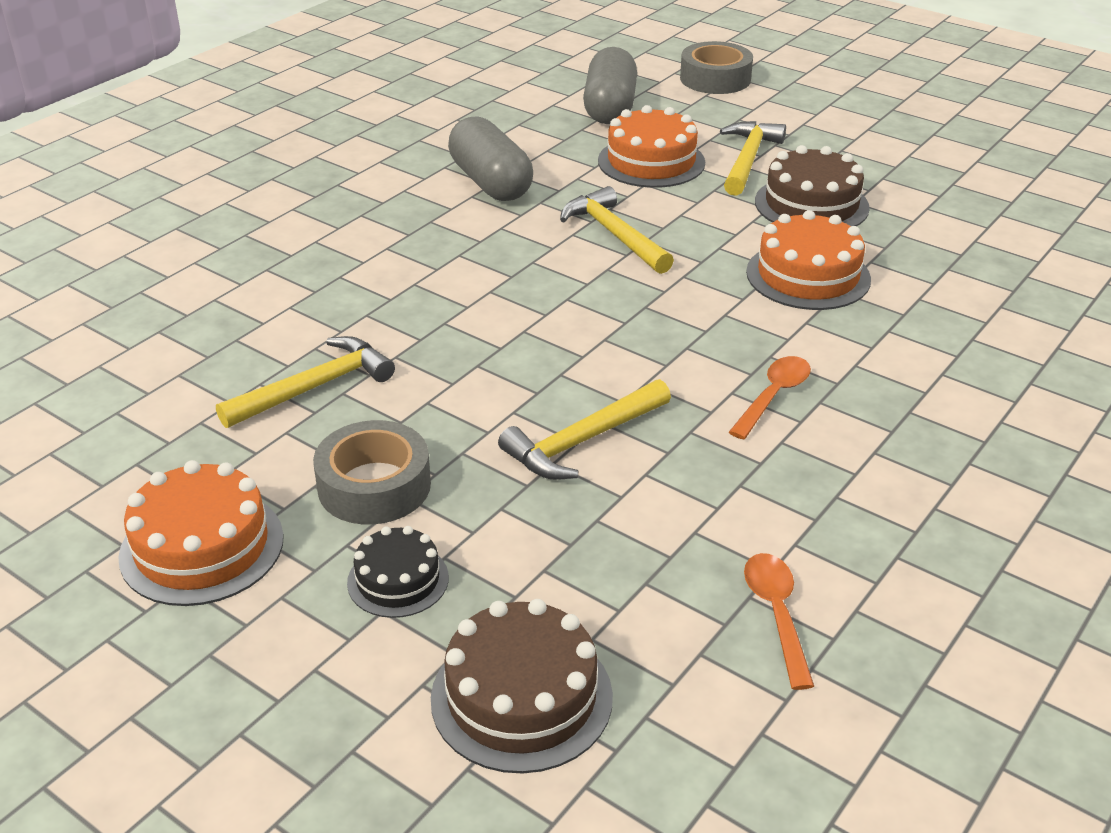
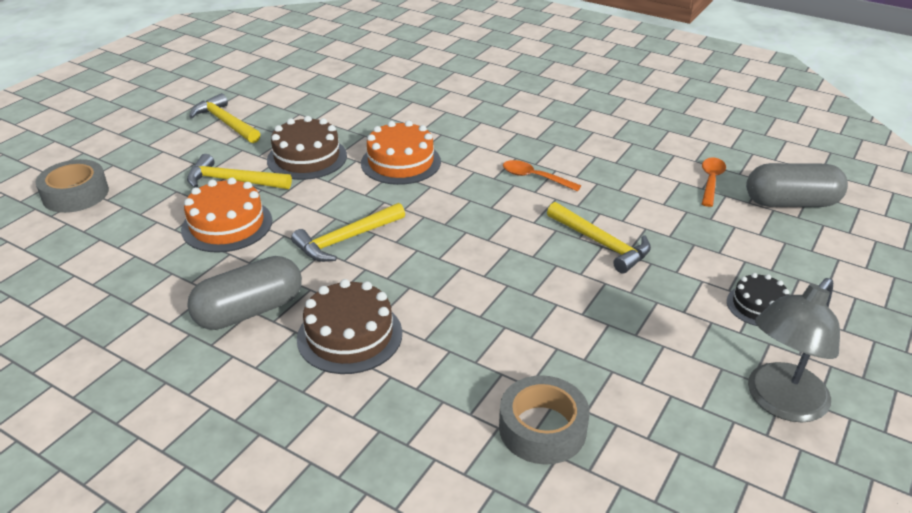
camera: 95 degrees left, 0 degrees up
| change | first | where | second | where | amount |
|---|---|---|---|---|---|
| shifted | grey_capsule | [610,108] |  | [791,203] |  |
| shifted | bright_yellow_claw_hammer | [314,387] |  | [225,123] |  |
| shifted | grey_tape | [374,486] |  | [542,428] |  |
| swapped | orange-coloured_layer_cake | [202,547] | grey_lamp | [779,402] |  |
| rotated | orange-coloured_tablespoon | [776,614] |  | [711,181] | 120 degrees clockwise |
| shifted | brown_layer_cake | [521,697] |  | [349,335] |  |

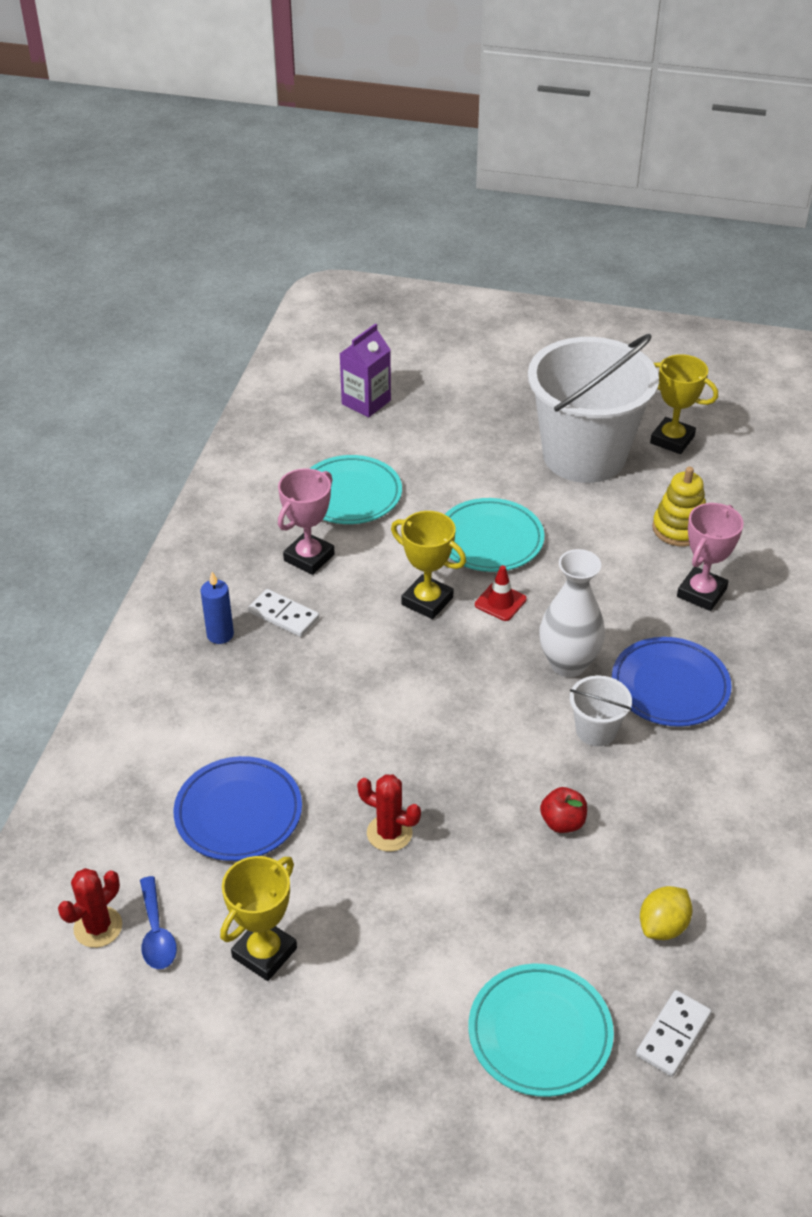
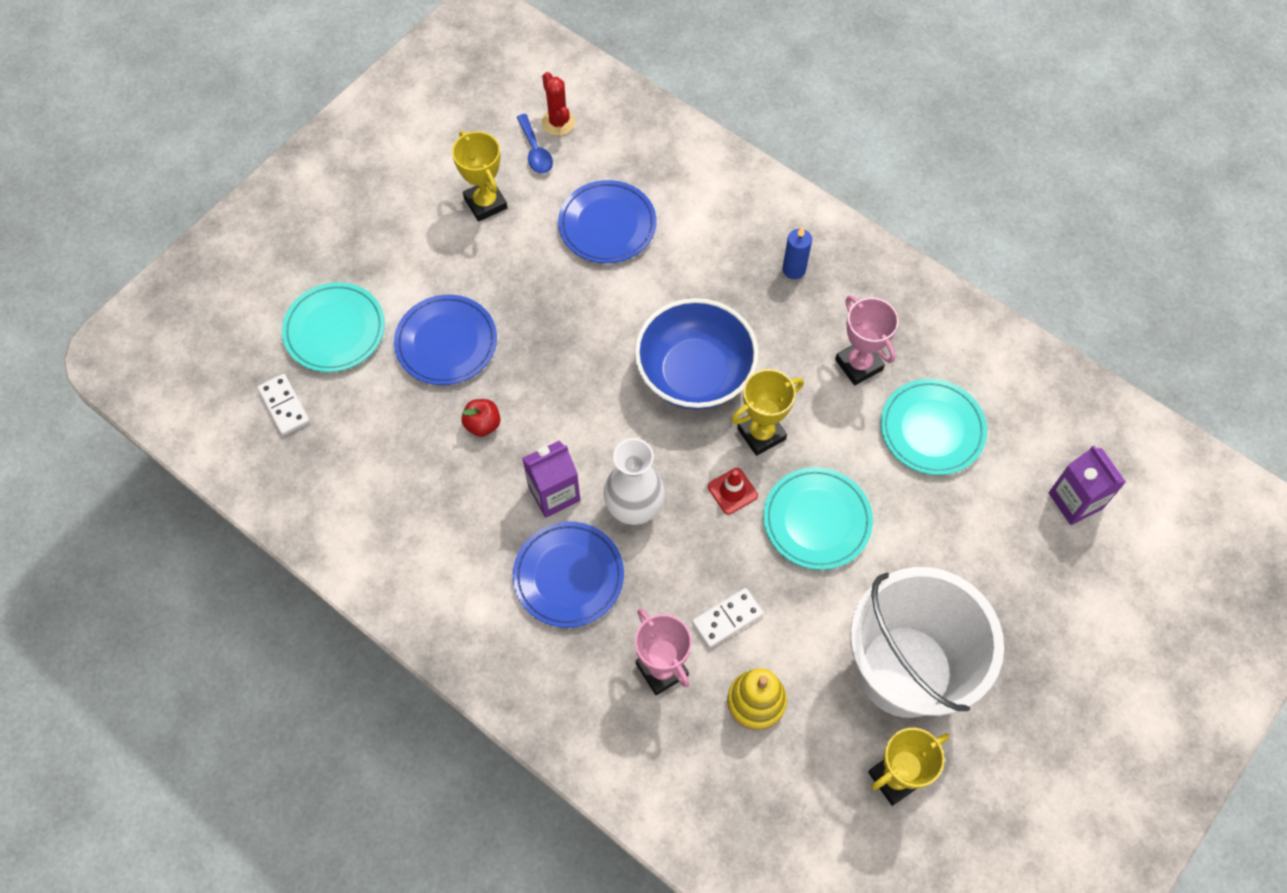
camera: 115 degrees right, 20 degrees up
| change | first | where | second | where | amount |
|---|---|---|---|---|---|
| shifted | pure_white_domino | [283,615] |  | [727,618] |  |
| swapped | pure_white_pail | [596,730] | violet_juice_carton | [554,493] |  |
| gone | red_prickly_plant | [389,833] |  |  |  |
| rotated | cobalt_tablespoon | [156,933] |  | [535,151] | 120 degrees counterclockwise |
| gone | bright_yellow_toy_lemon | [663,926] |  |  |  |
| new |  |  | cobalt_dinner_plate | [446,343] |  |
| new |  |  | cobalt_bowl | [694,374] |  |

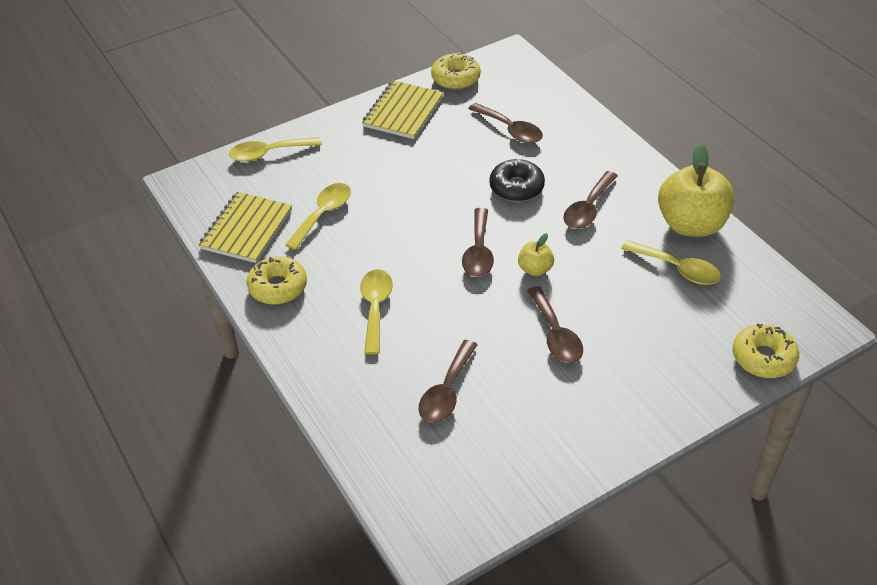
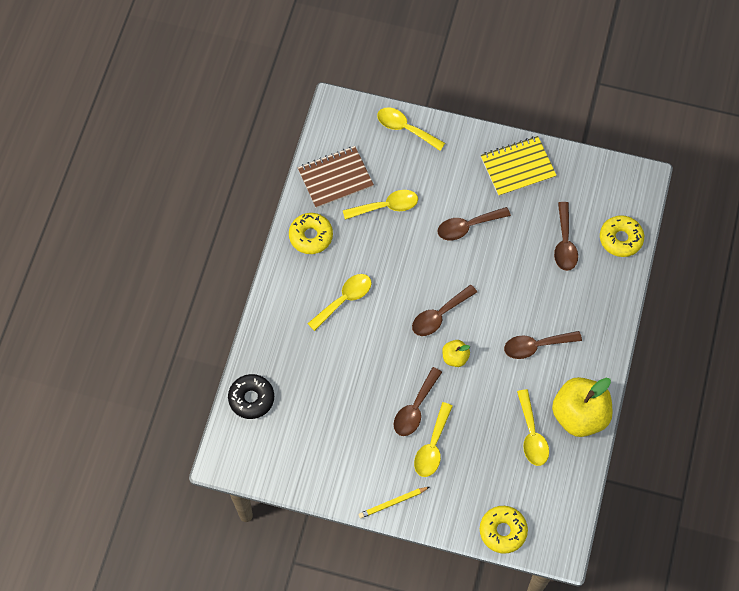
camera: 45 degrees right, 20 degrees up
| change | first | where | second | where | amount |
|---|---|---|---|---|---|
| shifted | bright_yellow_donut | [456,78] |  | [620,239] |  |
| shifted | jet-black_donut | [516,187] |  | [251,398] |  |
| repainted | bright_yellow_exercise_book | [246,229] | brown_exercise_book | [335,178] |  |
| shifted | brown_tablespoon | [446,391] |  | [467,226] |  |
| new |  |  | bright_yellow_tablespoon | [432,447] |  |
| new |  |  | bright_yellow_pencil | [392,503] |  |

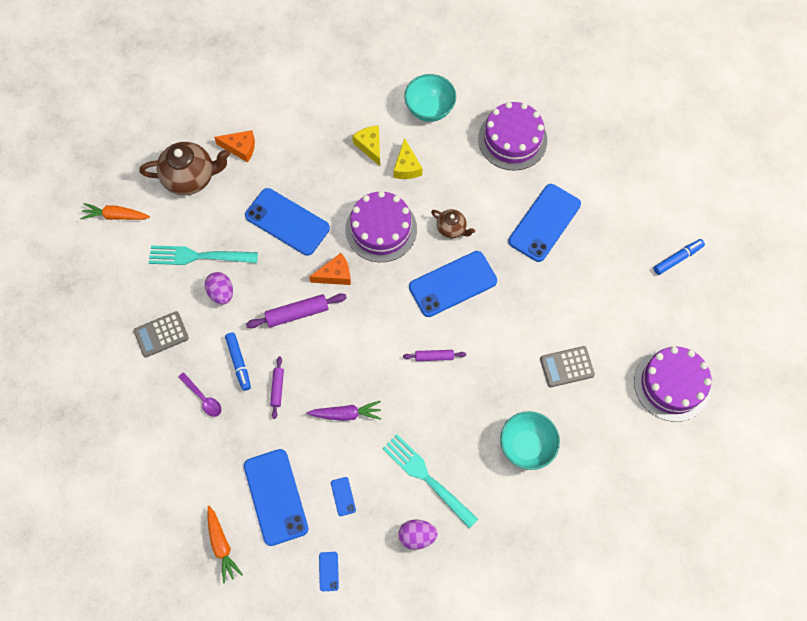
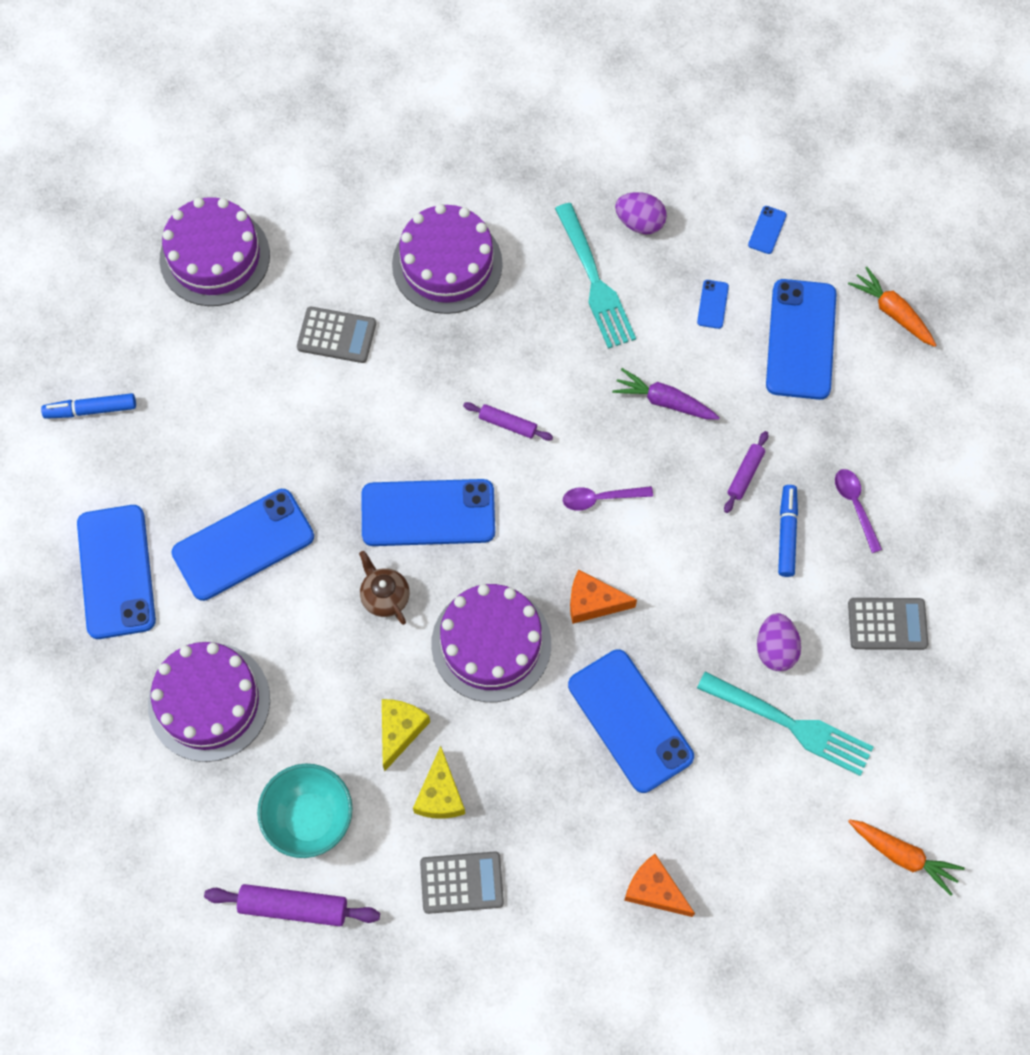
camera: 155 degrees left, 0 degrees up
| change | first | where | second | where | amount |
|---|---|---|---|---|---|
| gone | brown_tea_pot | [191,178] |  |  |  |
| shifted | violet_rolling_pin | [297,313] |  | [293,907] |  |
| swapped | aqua_bowl | [526,446] | violet_layer_cake | [447,264] |  |
| rotated | orange-coloured_carrot | [222,545] |  | [892,312] | 45 degrees counterclockwise |
| new |  |  | violet_tablespoon | [600,498] |  |
| new |  |  | cobalt_smartphone | [116,572] |  |
| new |  |  | grey_pocket_calculator | [461,882] |  |

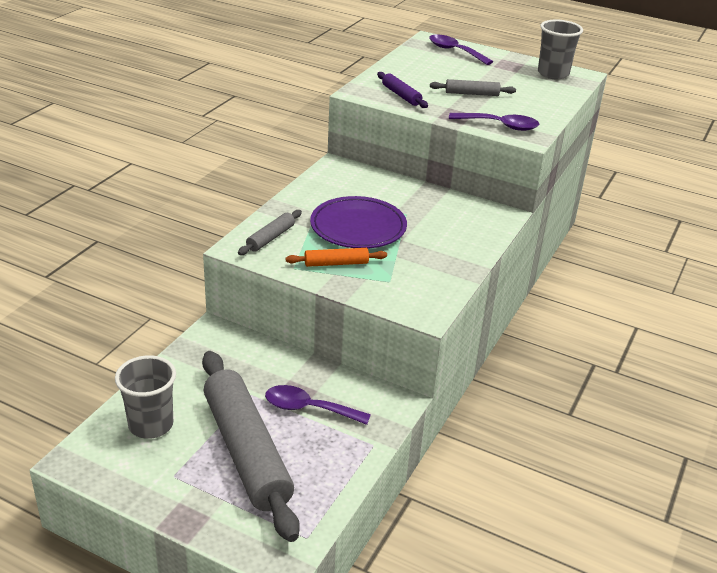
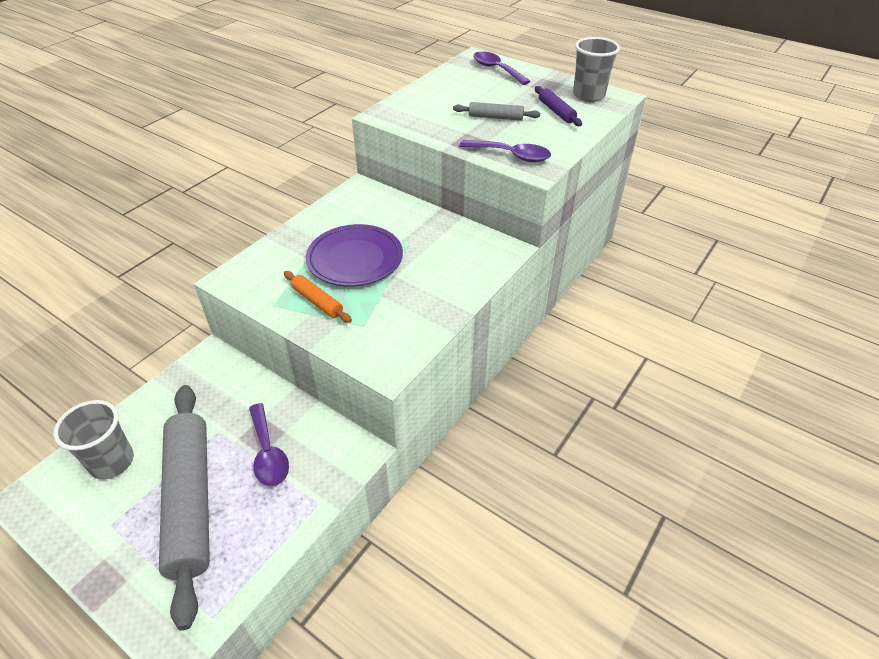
camera: 10 degrees right, 10 degrees up
| change | first | where | second | where | amount |
|---|---|---|---|---|---|
| shifted | violet_rolling_pin | [401,95] |  | [556,111] |  |
| gone | grey_rolling_pin | [270,238] |  |  |  |
| rotated | orange-coloured_rolling_pin | [336,263] |  | [317,301] | 45 degrees clockwise |
| rotated | violet_tablespoon | [308,408] |  | [268,453] | 135 degrees counterclockwise |

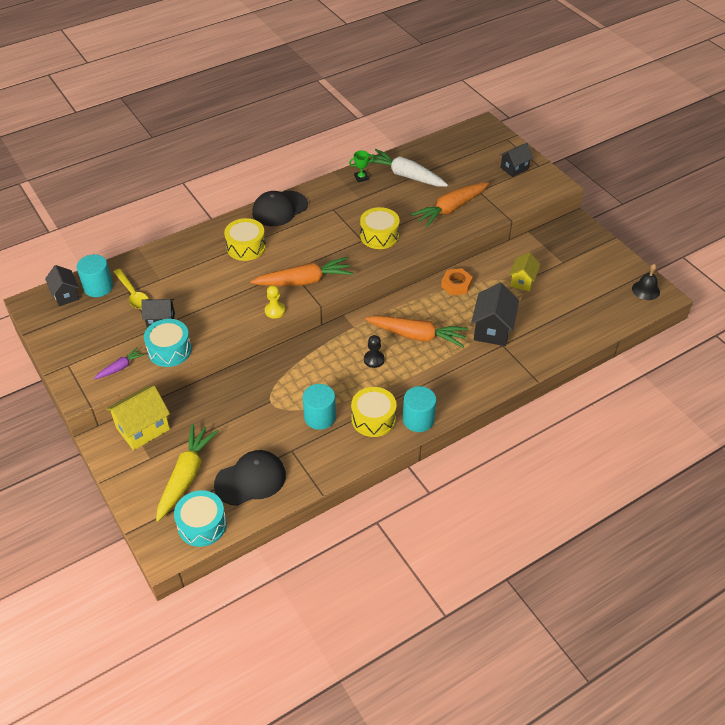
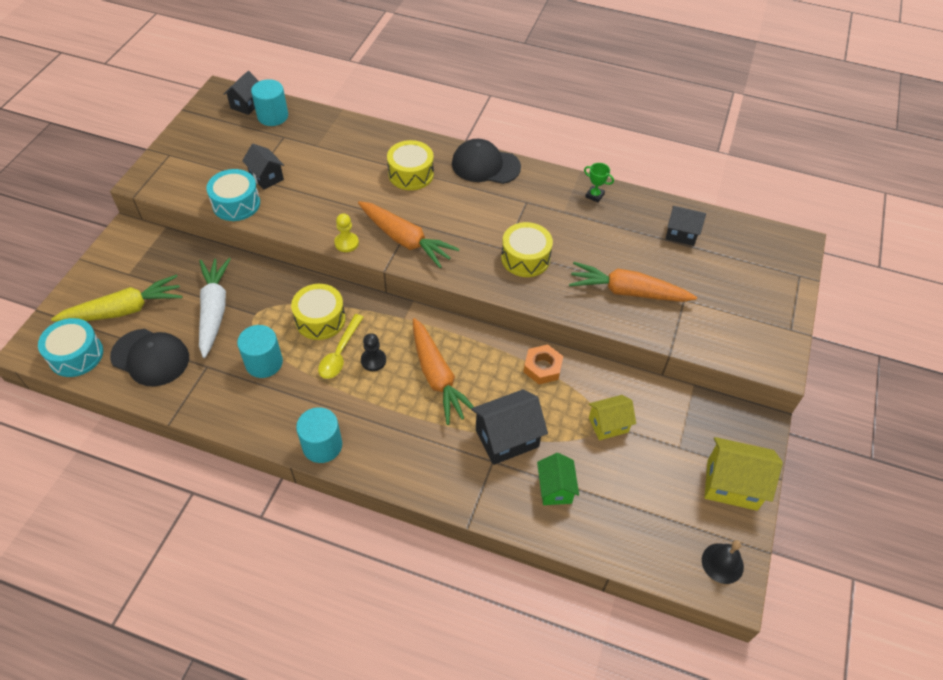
camera: 50 degrees right, 5 degrees up
| change | first | where | second | where | amount |
|---|---|---|---|---|---|
| shifted | jet-black_cottage | [514,168] |  | [681,234] |  |
| shifted | pure_white_carrot | [406,176] |  | [214,311] |  |
| shifted | bright_yellow_tablespoon | [133,294] |  | [340,353] |  |
| gone | violet_carrot | [120,367] |  |  |  |
| shifted | bright_yellow_cottage | [143,428] |  | [732,484] |  |
| shifted | bright_yellow_snare_drum | [373,419] |  | [320,319] |  |
| new |  |  | green_cottage | [555,488] |  |

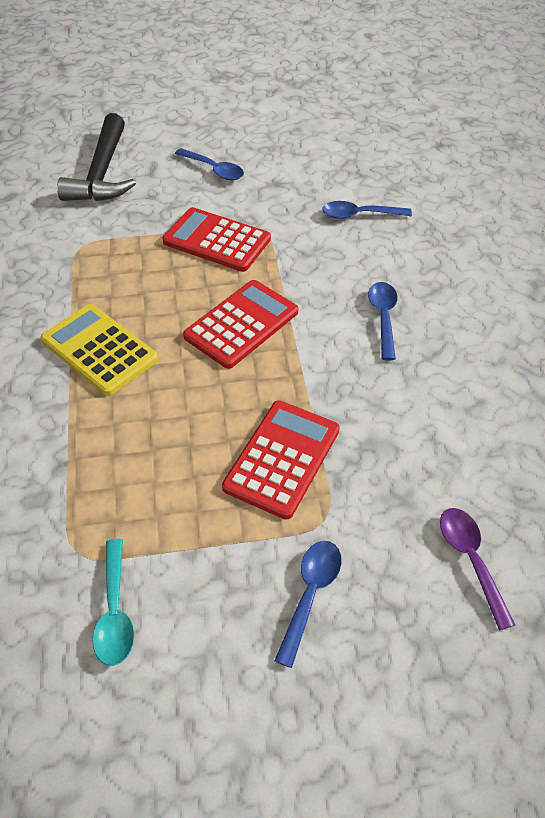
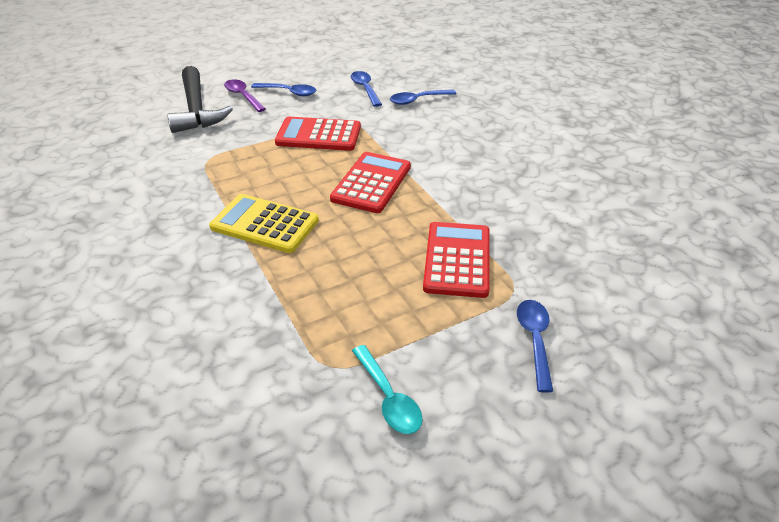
camera: 20 degrees left, 10 degrees down
| change | first | where | second | where | amount |
|---|---|---|---|---|---|
| shifted | cobalt_tablespoon | [383,317] |  | [365,89] |  |
| shifted | violet_tablespoon | [470,559] |  | [243,96] |  |

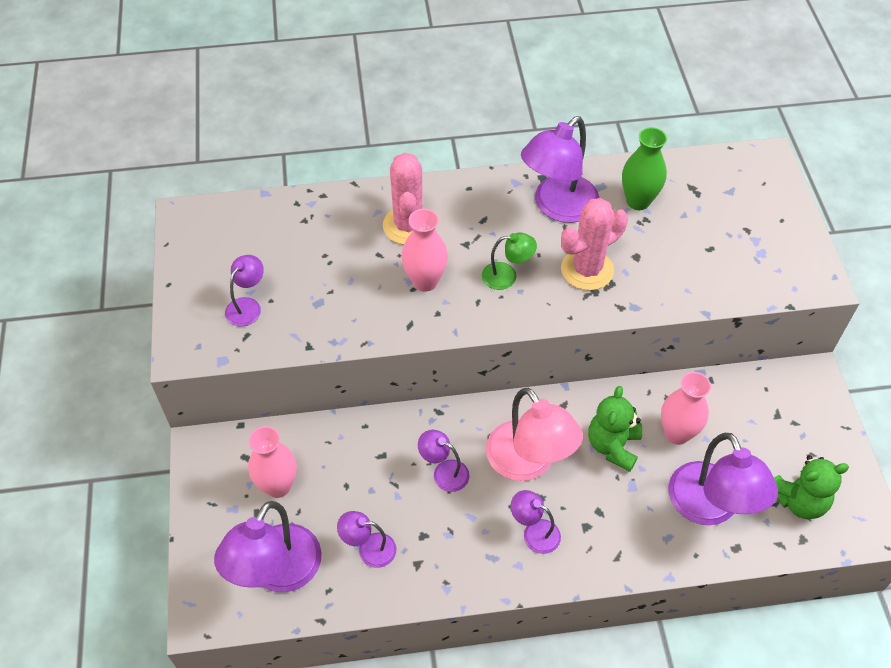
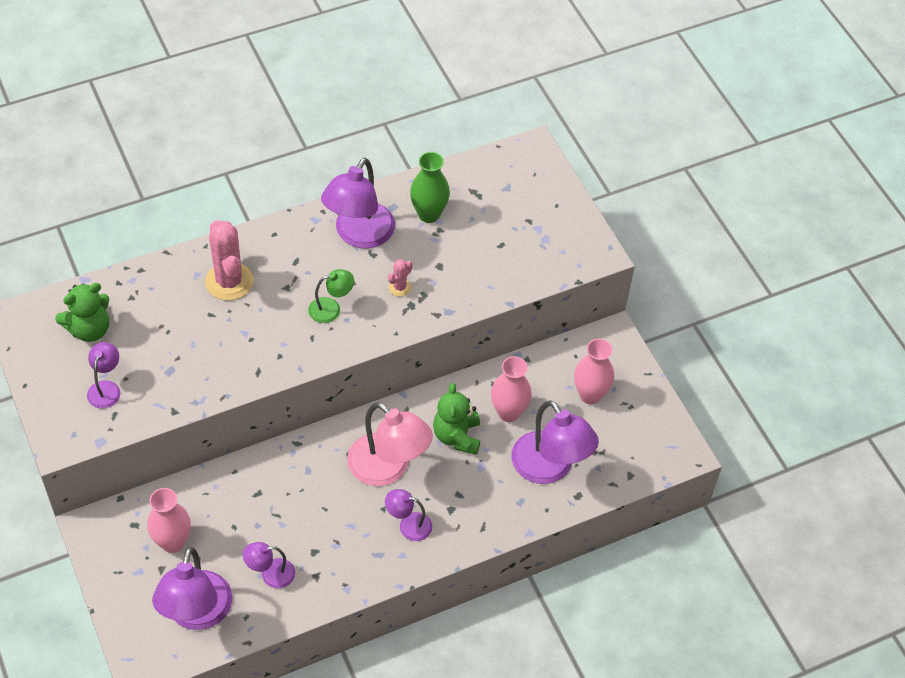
camera: 20 degrees left, 0 degrees up
| change | first | where | second | where | amount |
|---|---|---|---|---|---|
| scaled | rosy_prickly_plant | [587,270] |  | [399,287] | x0.48 |
| shifted | rosy_flower_vase | [425,281] |  | [590,395] |  |
| gone | violet_lamp | [444,472] |  |  |  |
| shifted | green_teddy | [799,500] |  | [89,329] |  |

